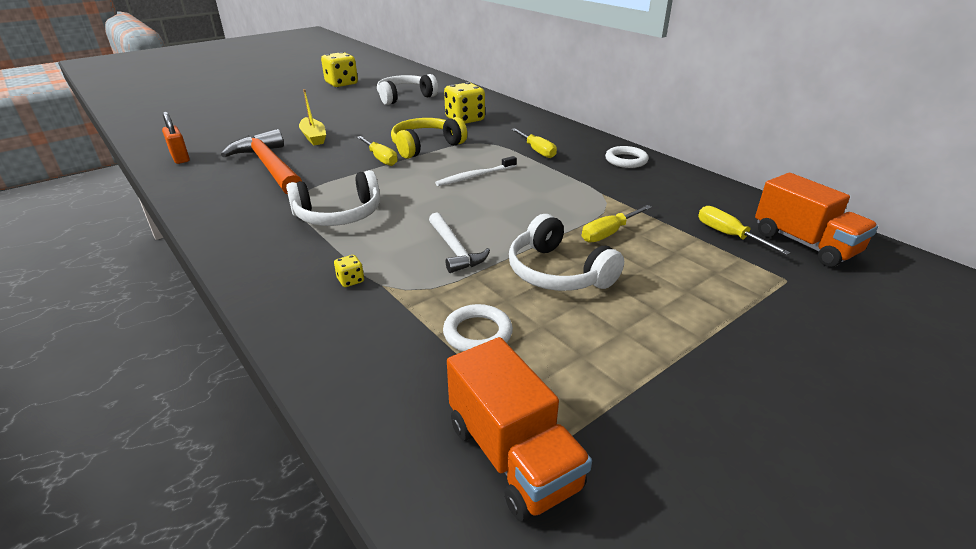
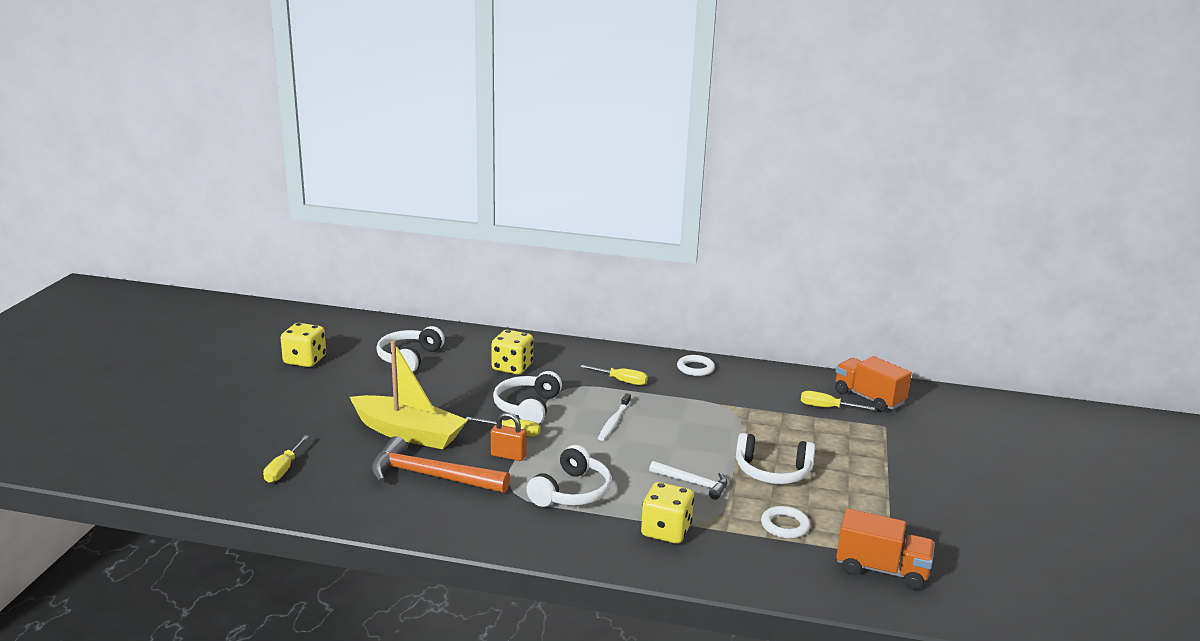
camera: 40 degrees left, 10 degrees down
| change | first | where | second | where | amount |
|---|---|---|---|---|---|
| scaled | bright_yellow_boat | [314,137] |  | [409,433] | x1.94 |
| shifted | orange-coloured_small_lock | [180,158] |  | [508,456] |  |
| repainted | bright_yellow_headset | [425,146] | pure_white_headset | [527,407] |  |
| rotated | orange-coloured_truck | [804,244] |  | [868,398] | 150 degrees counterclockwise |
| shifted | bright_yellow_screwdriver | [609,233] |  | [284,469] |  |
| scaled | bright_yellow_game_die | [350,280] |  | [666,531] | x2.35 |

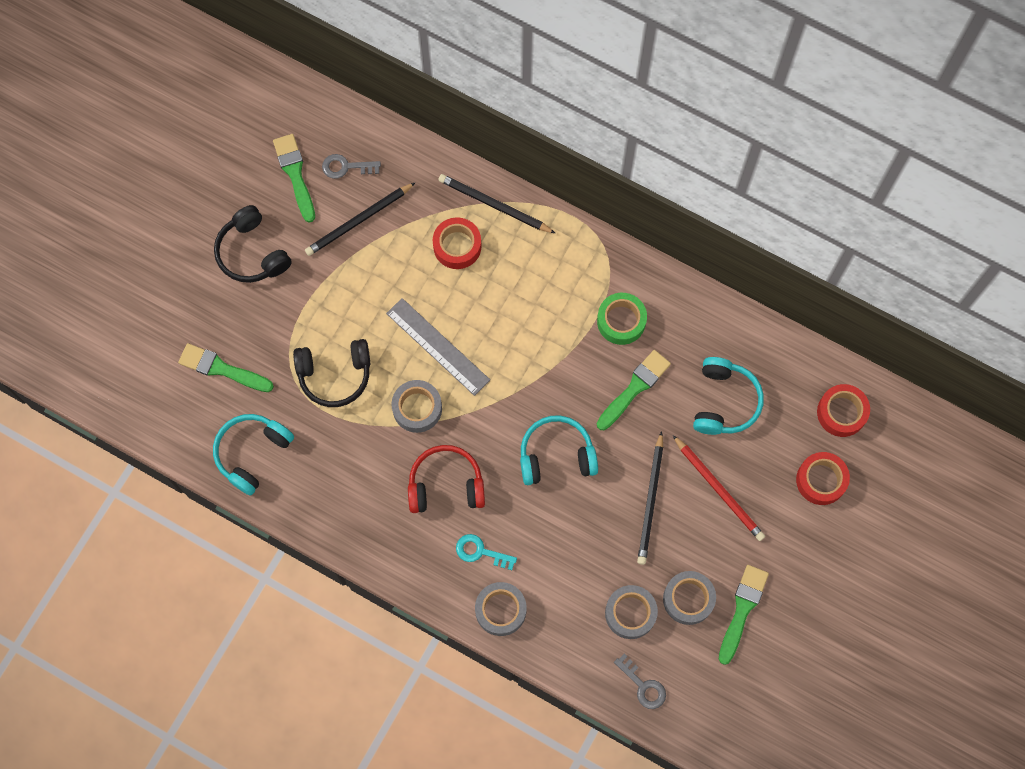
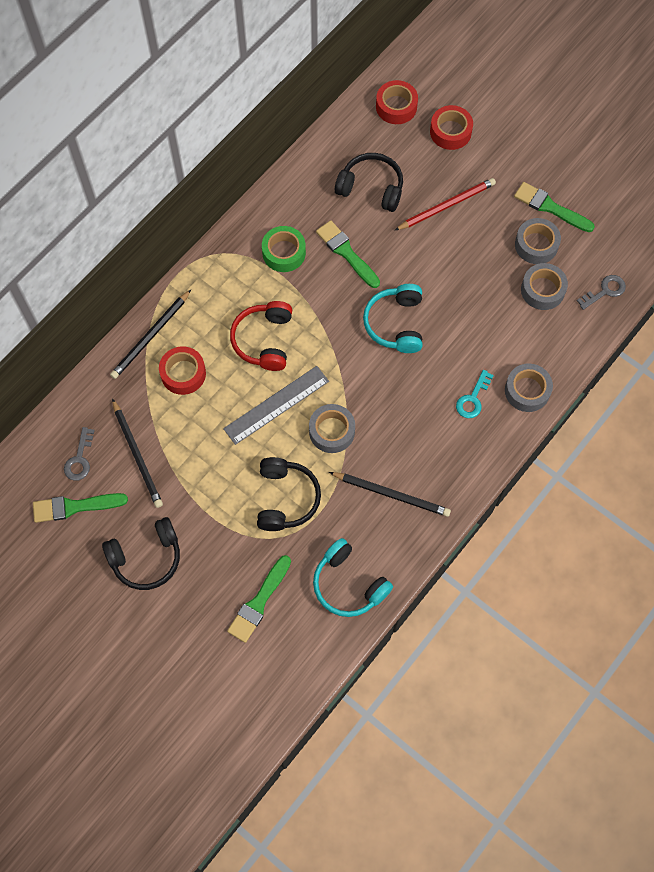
camera: 80 degrees left, 5 degrees down
| change | first | where | second | where | amount |
|---|---|---|---|---|---|
| repainted | aqua_headset | [724,401] | jet-black_headset | [371,188] |  |
| shifted | jet-black_pencil | [650,501] |  | [391,494] |  |
| shifted | red_headset | [446,485] |  | [264,340] |  |

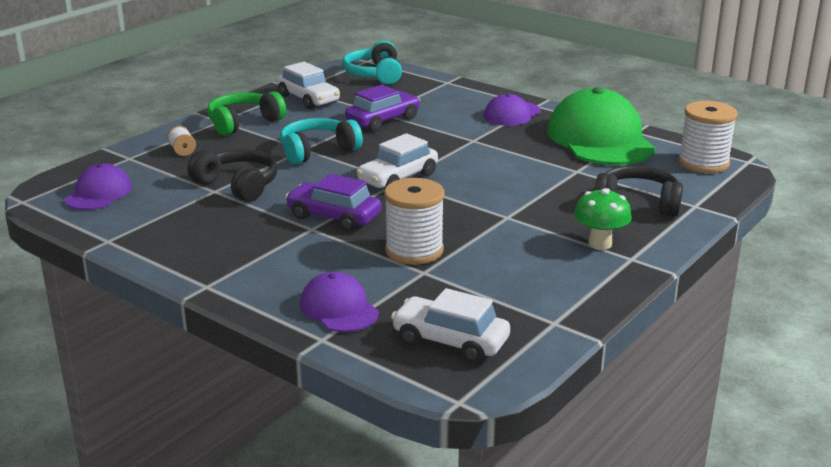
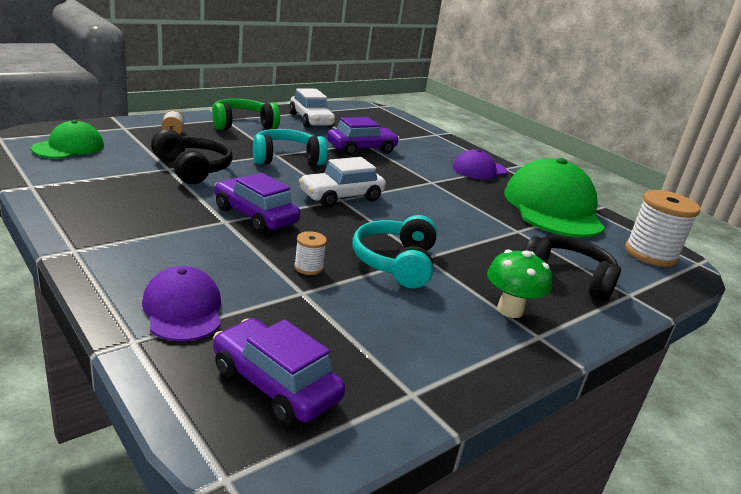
camera: 10 degrees right, 0 degrees up
| change | first | where | second | where | amount |
|---|---|---|---|---|---|
| shifted | aqua_headset | [374,74] |  | [396,263] |  |
| repainted | violet_peaked_cap | [99,193] | green_peaked_cap | [69,147] |  |
| scaled | pure_white_spool | [414,251] |  | [308,267] | x0.47 |
| repainted | pure_white_automobile | [450,341] | violet_automobile | [275,384] |  |

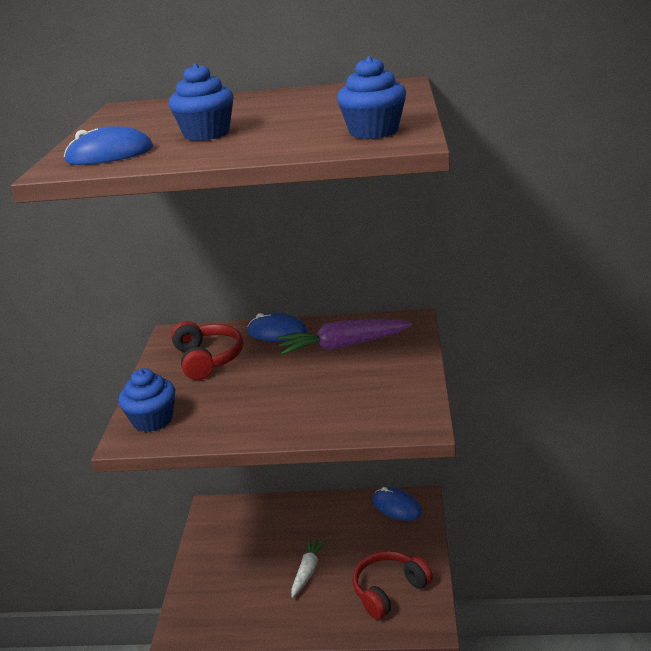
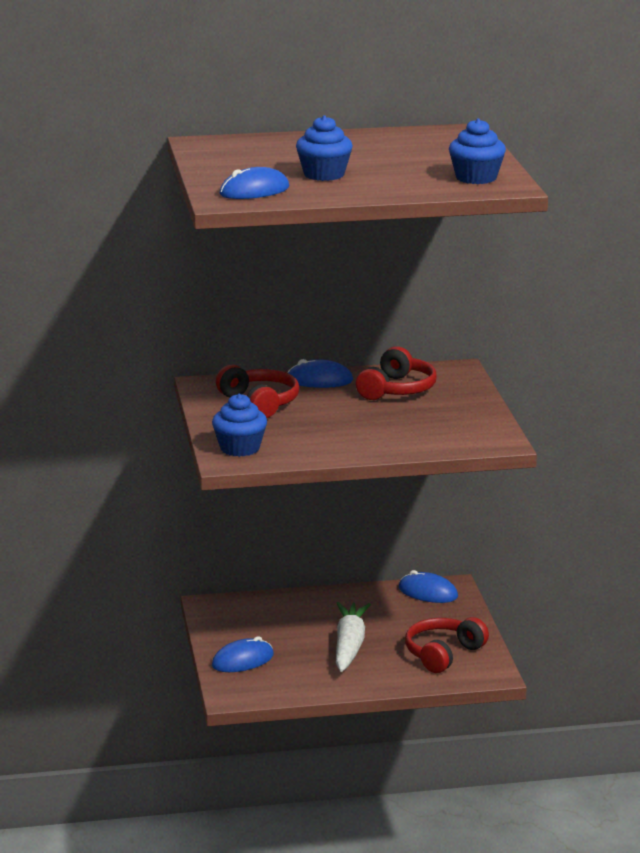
camera: 15 degrees left, 5 degrees down
| change | first | where | second | where | amount |
|---|---|---|---|---|---|
| swapped | violet_carrot | [343,346] | red_headset | [397,390] |  |
| scaled | pure_white_carrot | [308,571] |  | [349,646] | x1.56 |
| new |  |  | cobalt_PC_mouse | [242,660] |  |

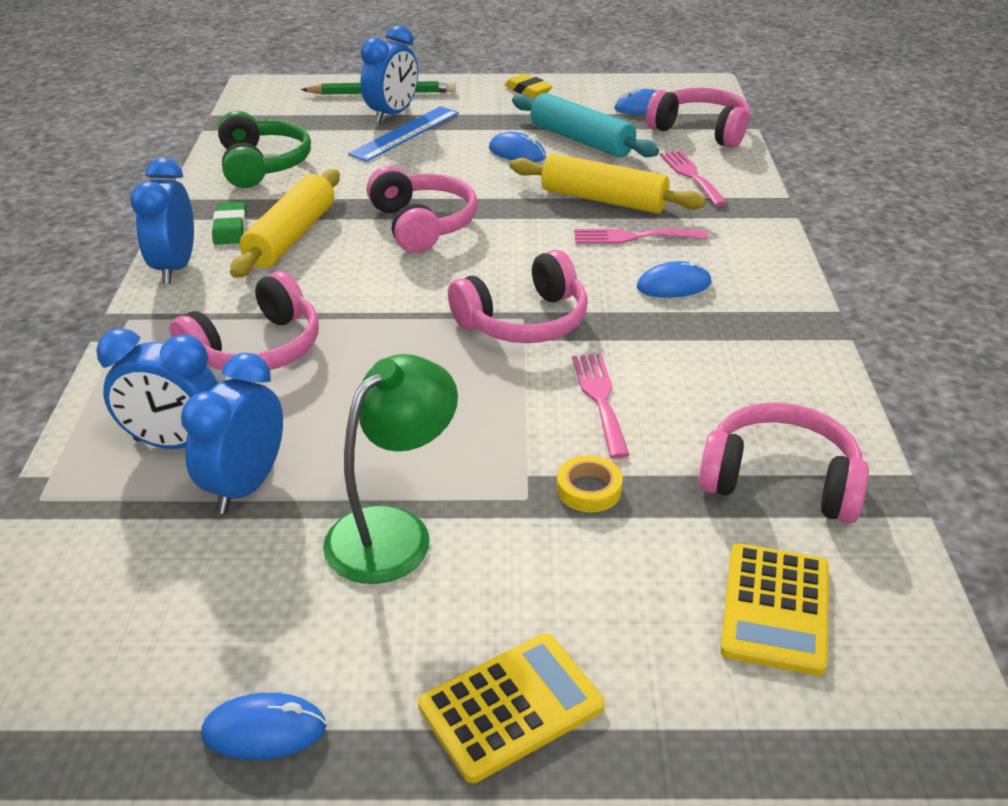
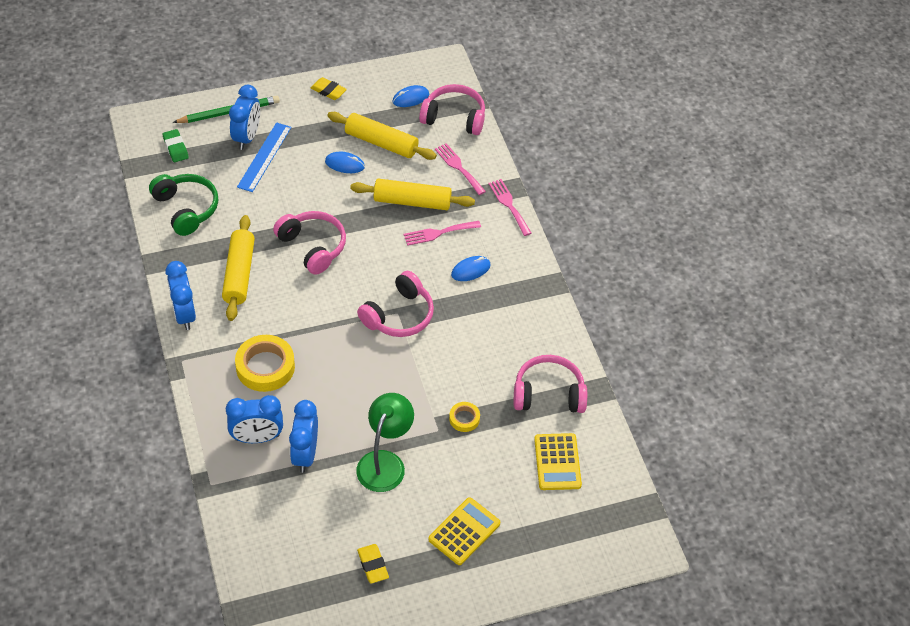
camera: 20 degrees left, 15 degrees up
| change | first | where | second | where | amount |
|---|---|---|---|---|---|
| repainted | aqua_rolling_pin | [581,140] | bright_yellow_rolling_pin | [381,143] |  |
| shifted | green_gum_eraser | [230,228] |  | [175,148] |  |
| swapped | rosy_headset | [257,349] | bright_yellow_tape | [265,367] |  |
| shifted | rosy_fork | [600,399] |  | [509,205] |  |
| swapped | cobalt_PC_mouse | [264,730] | bright_yellow_gum_eraser | [373,565] |  |

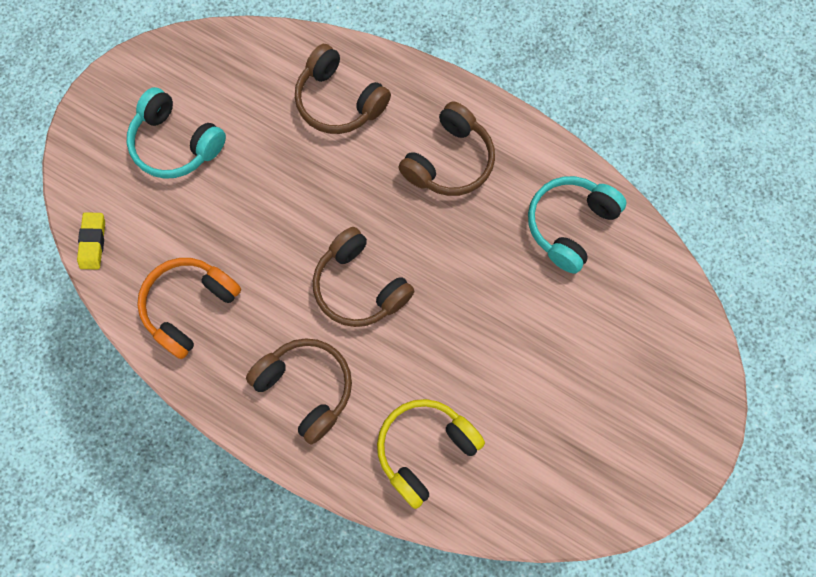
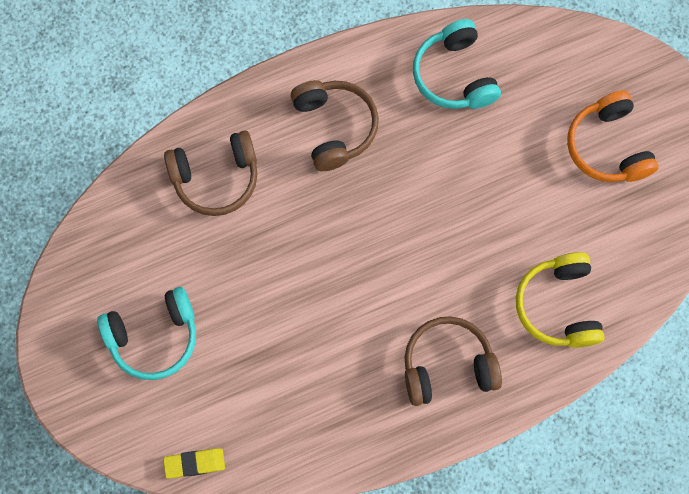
camera: 55 degrees left, 0 degrees up
| change | first | where | second | where | amount |
|---|---|---|---|---|---|
| rotated | bright_yellow_gum_eraser | [93,242] |  | [195,463] | 45 degrees counterclockwise |
| gone | brown_headset | [359,286] |  |  |  |
| shifted | orange-coloured_headset | [190,306] |  | [607,146] |  |

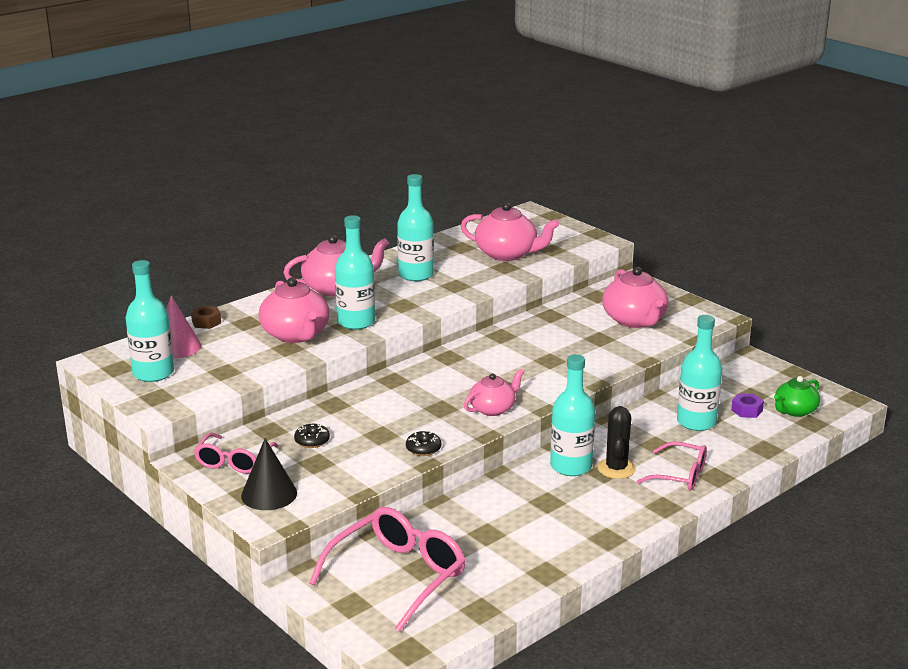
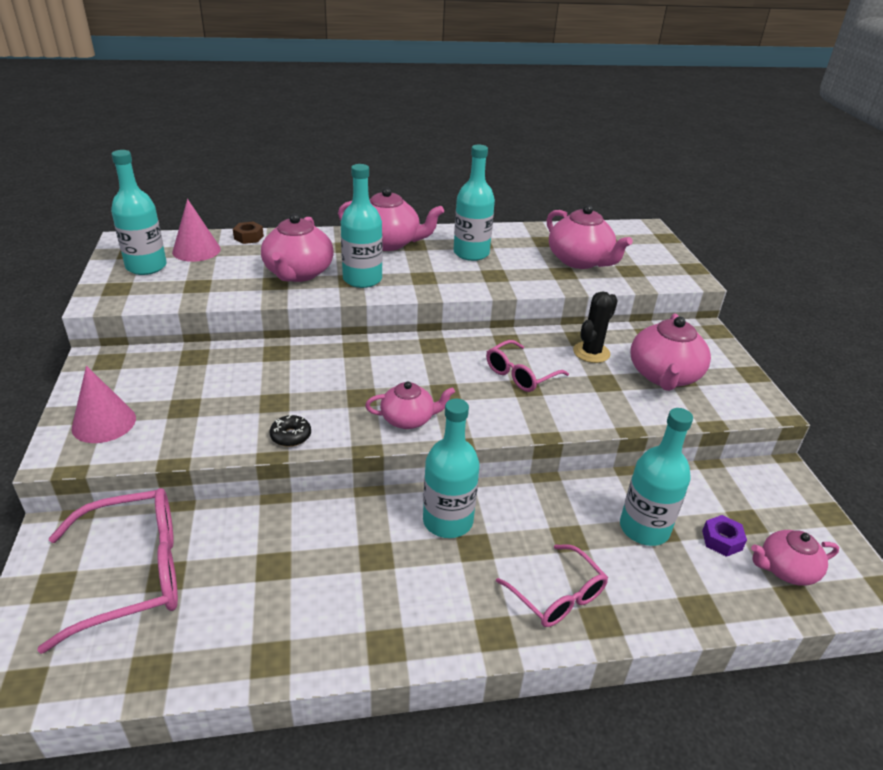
camera: 30 degrees right, 10 degrees up
| change | first | where | second | where | amount |
|---|---|---|---|---|---|
| repainted | green_tea_pot | [794,411] | rosy_tea_pot | [786,569] |  |
| shifted | jet-black_prickly_plant | [616,469] |  | [591,352] |  |
| gone | jet-black_donut | [312,441] |  |  |  |
| shifted | rosy_glasses | [234,461] |  | [520,374] |  |
| repainted | jet-black_cone_shape | [269,494] | rosy_cone_shape | [104,423] |  |

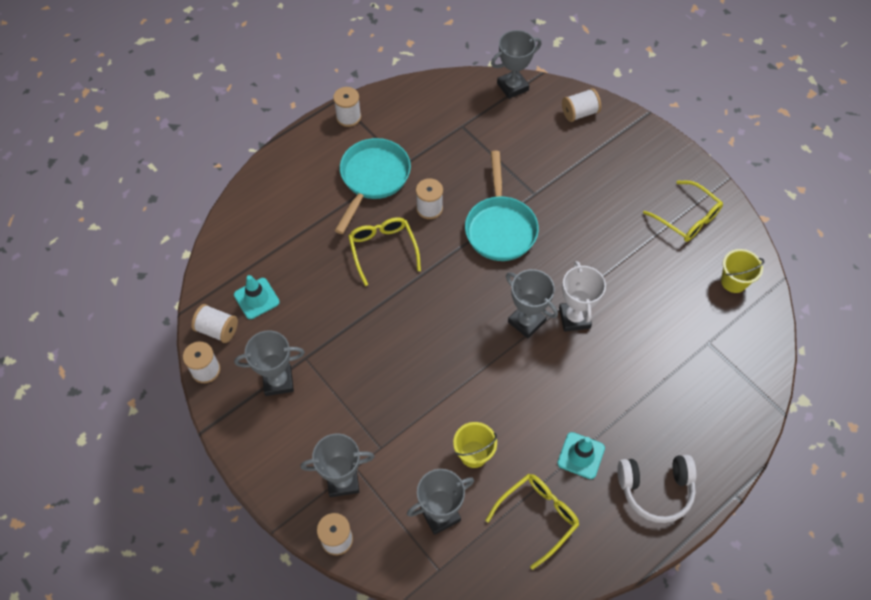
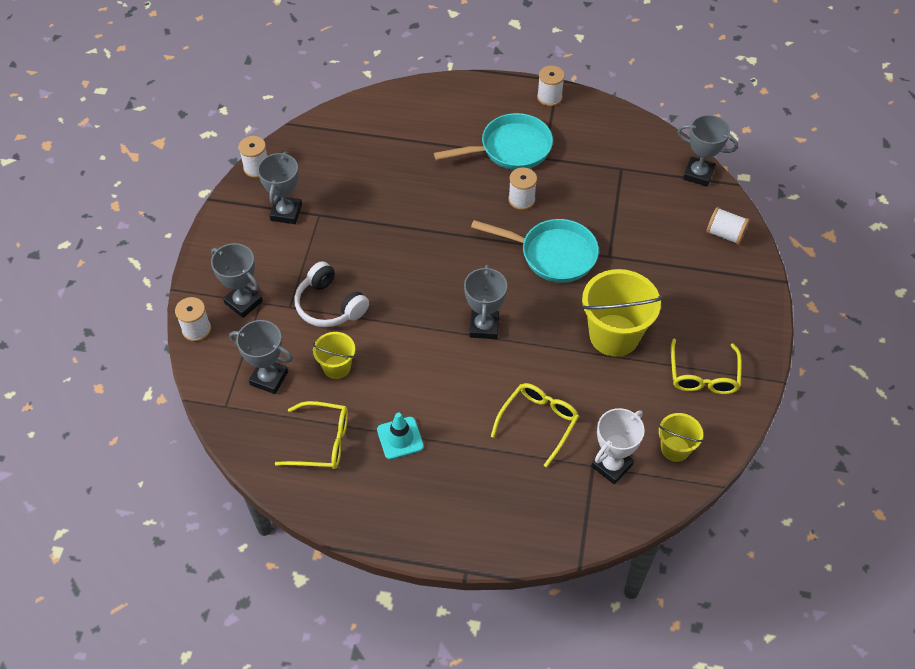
camera: 50 degrees right, 5 degrees down
| change | first | where | second | where | amount |
|---|---|---|---|---|---|
| rotated | aqua_skillet | [500,227] |  | [552,254] | 120 degrees counterclockwise |
| shifted | bright_yellow_glasses | [383,250] |  | [538,422] |  |
| shifted | pure_white_prize_cup | [574,318] |  | [611,465] |  |
| gone | aqua_safety_cone | [256,298] |  |  |  |
| gone | pure_white_spool | [217,329] |  |  |  |
| rotated | grey_prize_cup | [278,381] |  | [286,212] | 60 degrees clockwise |
| shifted | pure_white_headset | [655,489] |  | [329,305] |  |
| new |  |  | bright_yellow_pail | [614,335] |  |

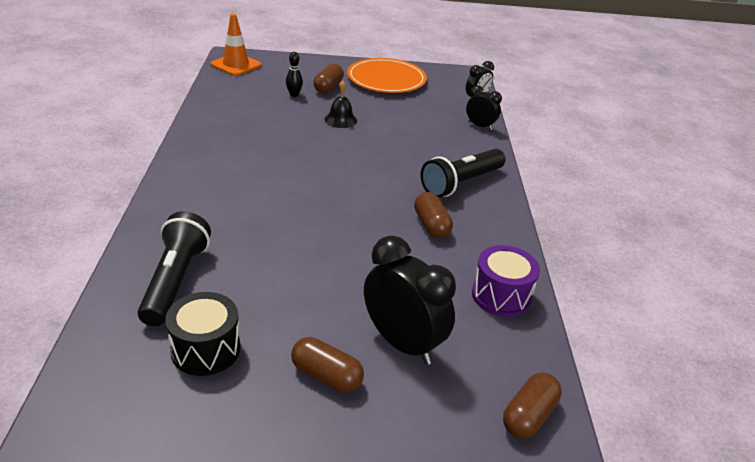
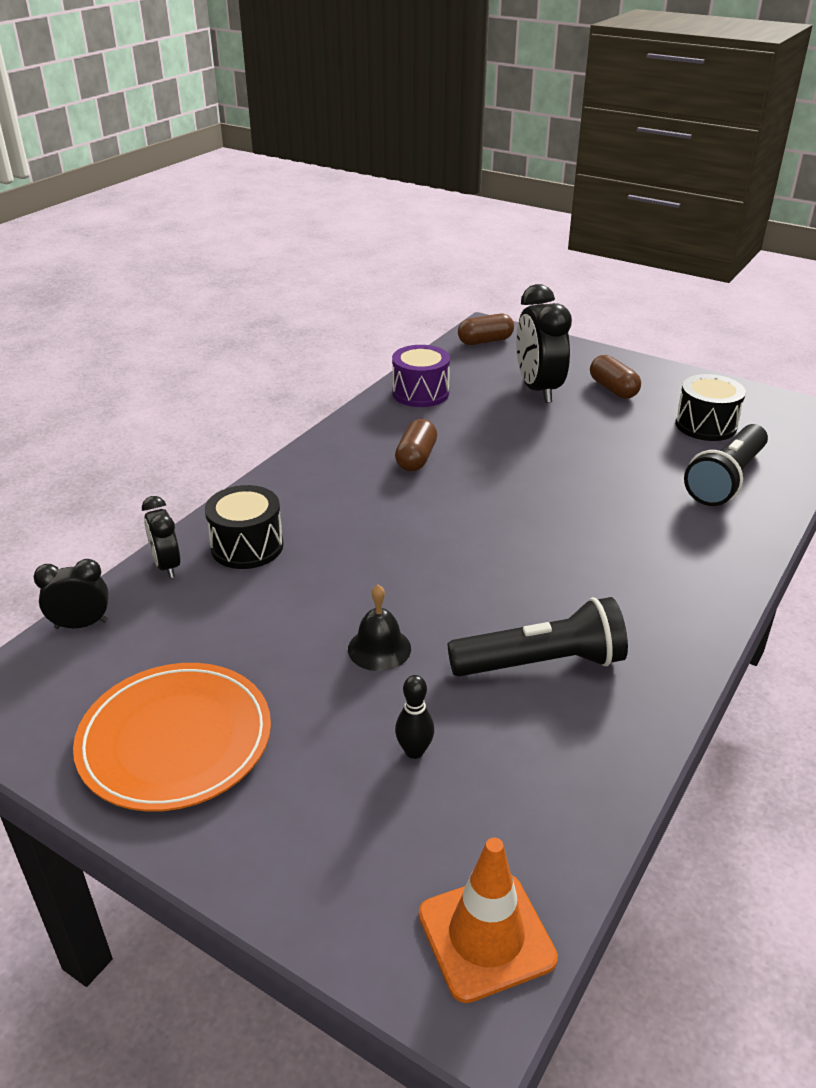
camera: 145 degrees left, 0 degrees up
| change | first | where | second | where | amount |
|---|---|---|---|---|---|
| gone | brown_capsule | [328,87] |  |  |  |
| shifted | jet-black_pocket_torch | [461,183] |  | [541,663] |  |
| new |  |  | jet-black_snare_drum | [247,546] |  |

